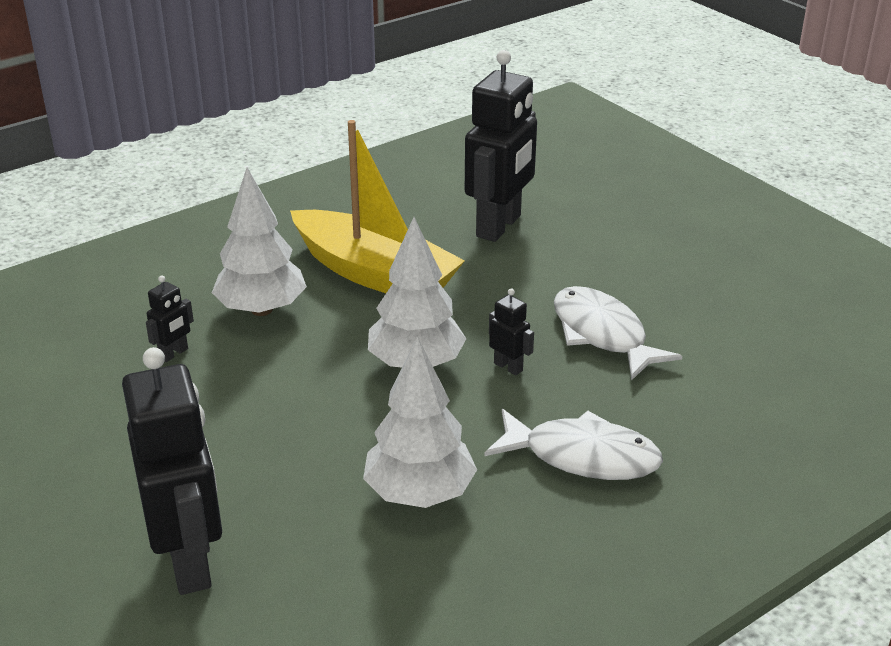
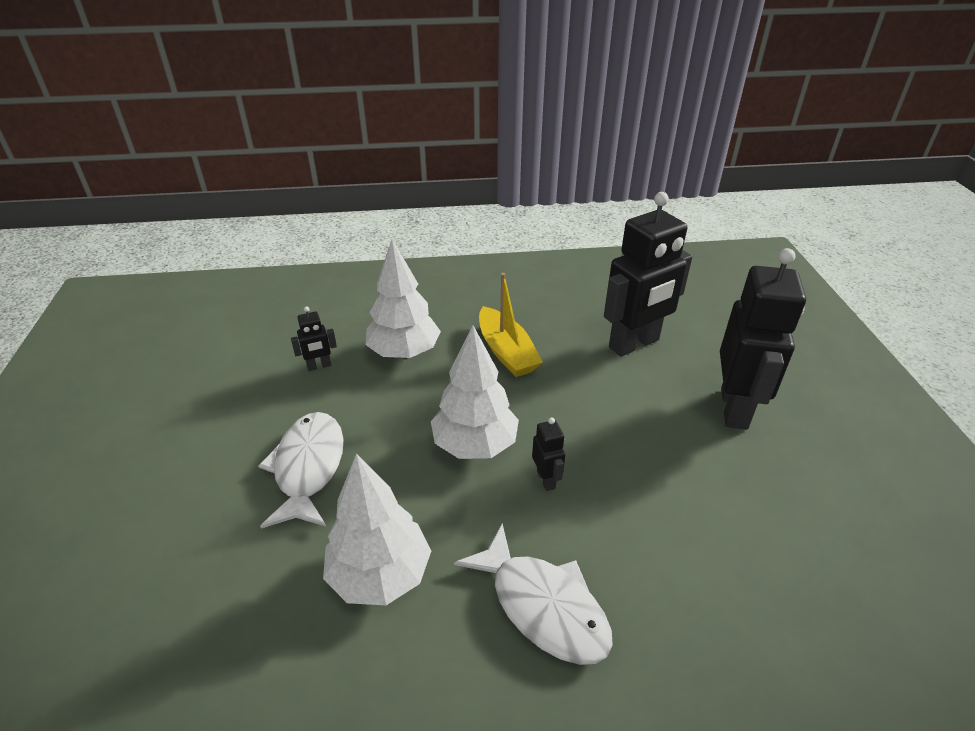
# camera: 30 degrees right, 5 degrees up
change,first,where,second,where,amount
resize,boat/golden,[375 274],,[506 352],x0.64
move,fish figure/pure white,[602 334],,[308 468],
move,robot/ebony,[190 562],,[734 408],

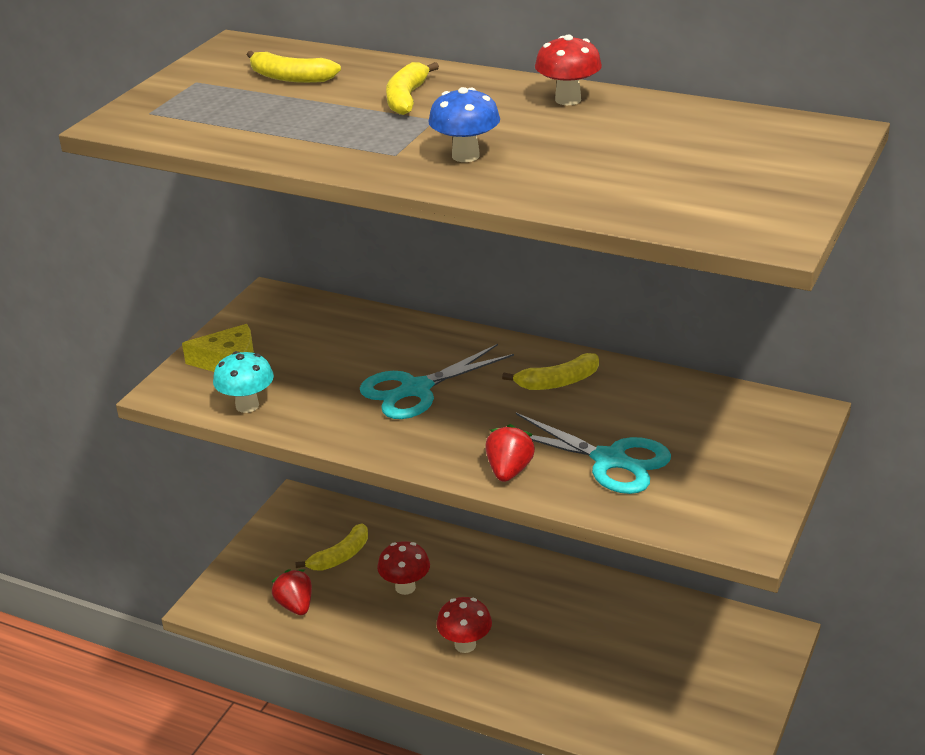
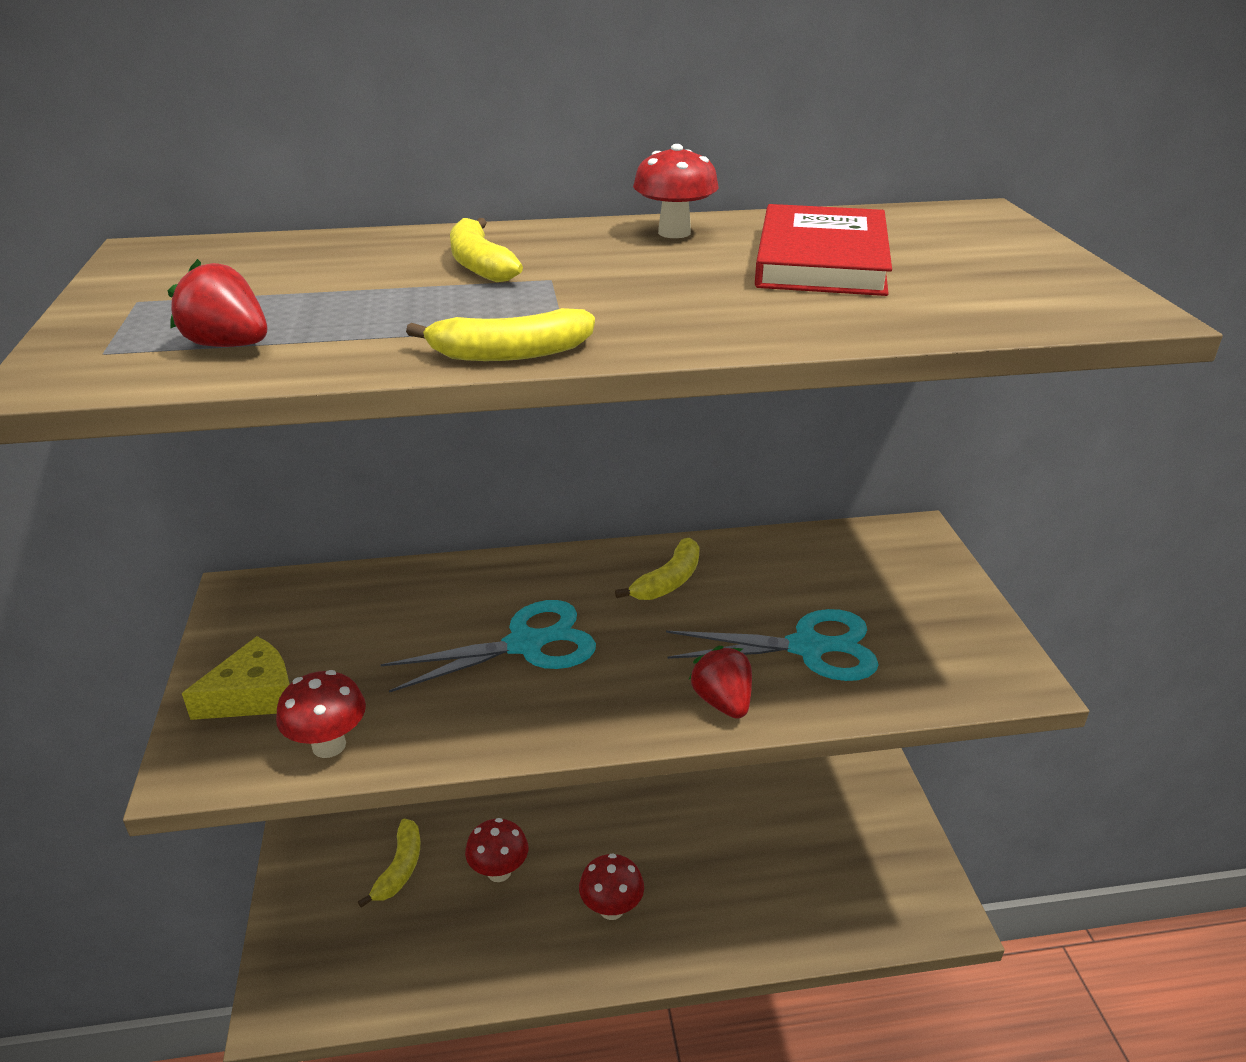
# camera: 35 degrees left, 0 degrees up
change,first,where,second,where,amount
move,banana/golden,[290 77],,[510 353],
delete,mushroom/cobalt,[465 156],,,
rotate,scissors/aqua,[416 389],,[525 644],135 degrees counterclockwise
recolor,mushroom/aqua,[247 405],mushroom/scarlet,[329 745],
move,berry/scarlet,[295 605],,[228 345],
insert,,,hardback/scarlet,[821 259],

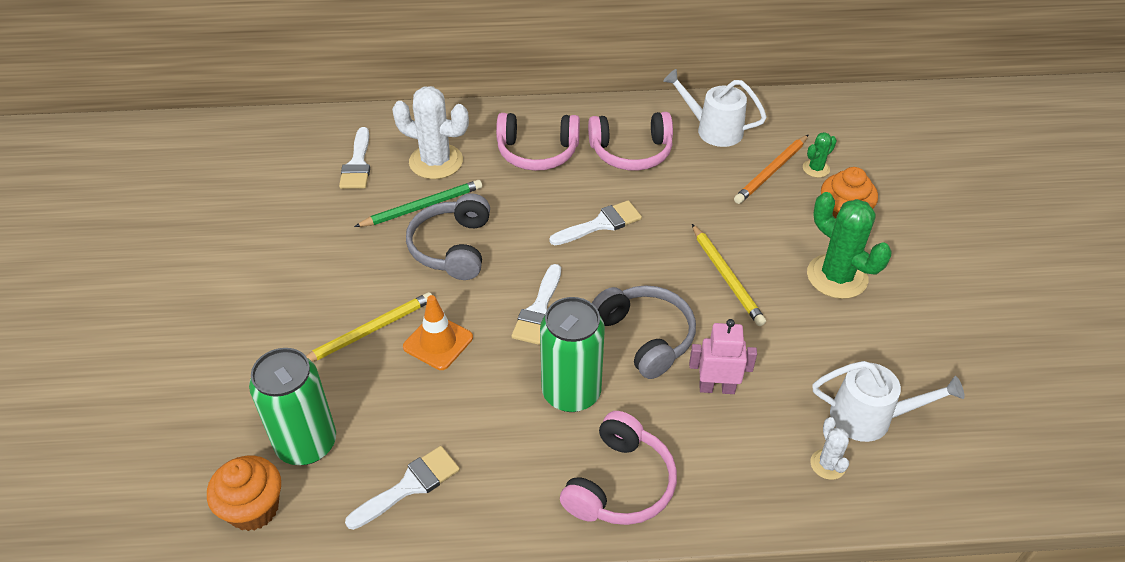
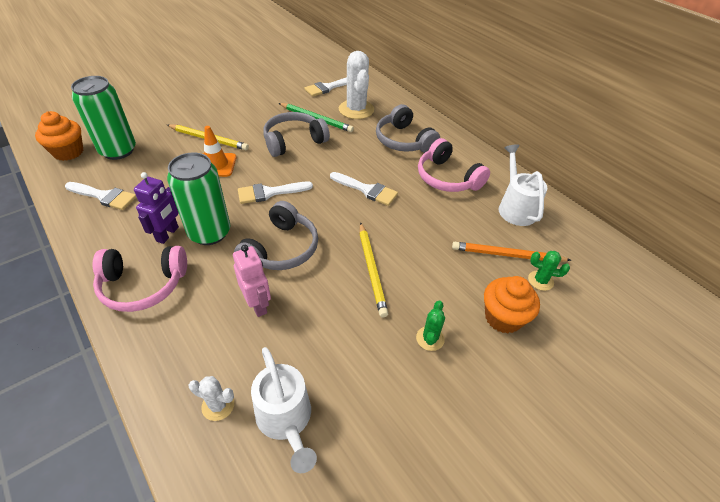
# camera: 55 degrees right, 0 degrees up
change,first,where,second,where,amount
recolor,headset/rose-pink,[537 152],headset/ash-grey,[403 141],
resize,cactus/leaf-green,[837 277],,[430 338],x0.50
rotate,pencil/golden,[726 277],,[371 269],45 degrees counterclockwise
rotate,cactus/pure white,[828 464],,[218 405],60 degrees clockwise
insert,,,robot/royal purple,[168 234],

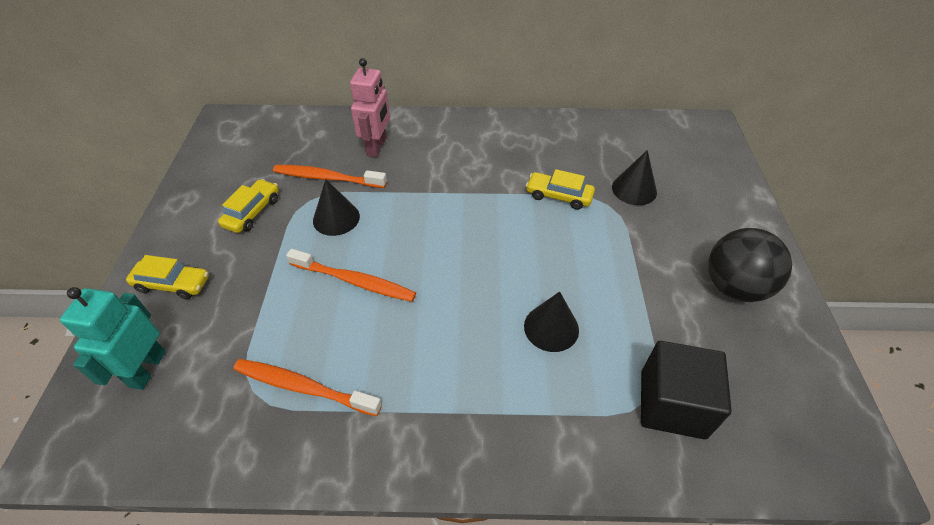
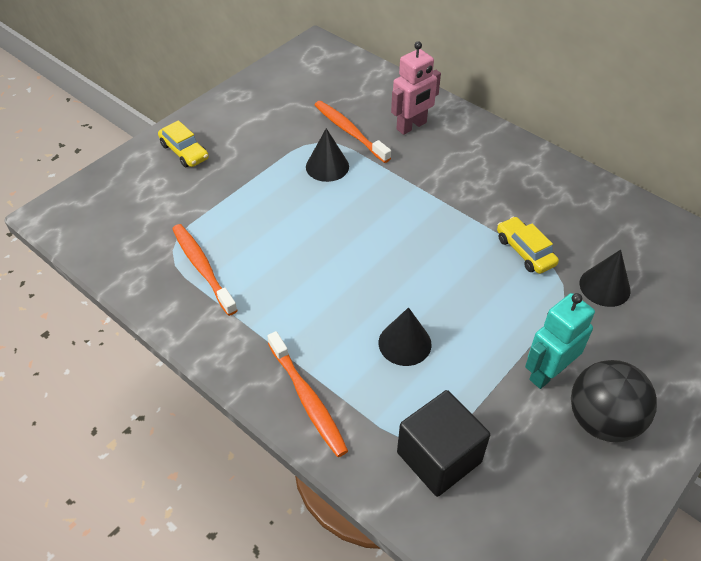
# camera: 40 degrees right, 0 degrees up
change,first,where,second,where,amount
delete,car/golden,[252 212],,,
move,dental brush/orange,[355 281],,[307 399],
move,robot/aqua,[147 369],,[547 372],

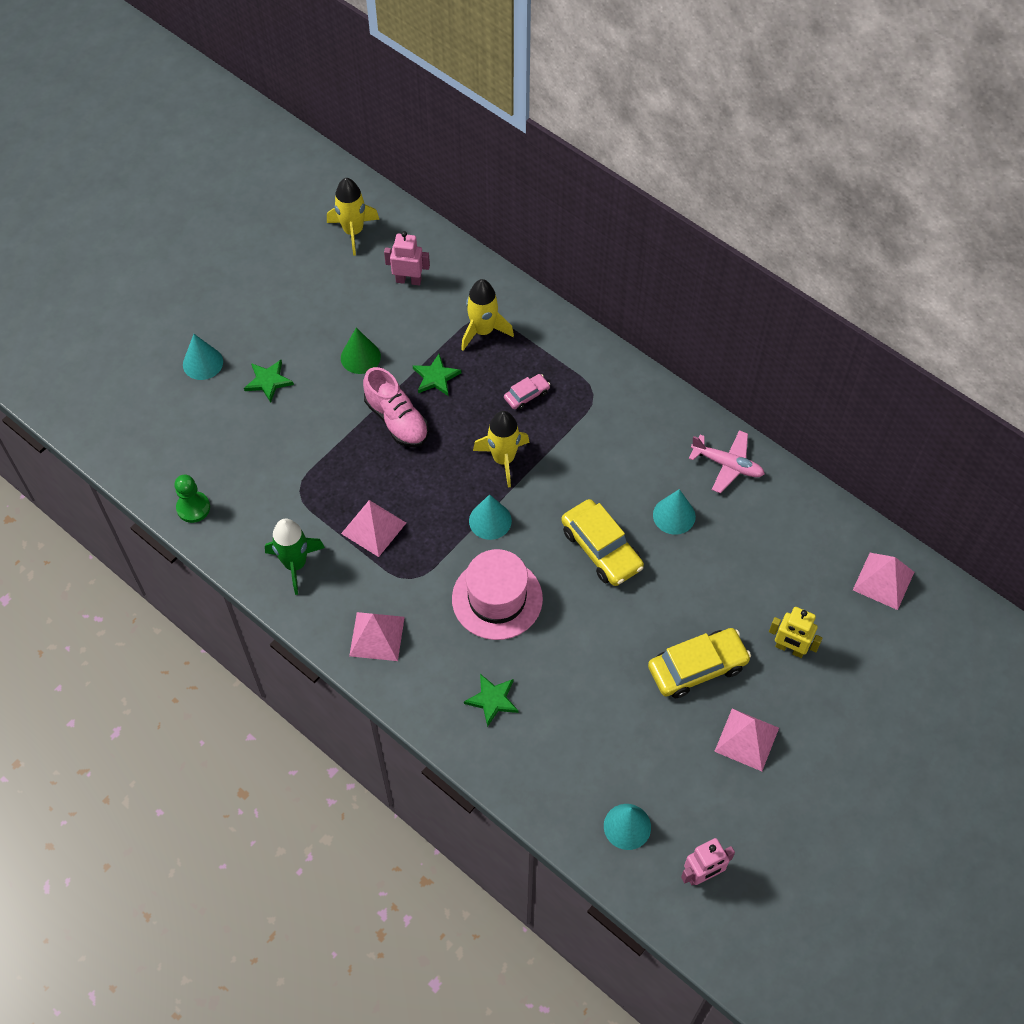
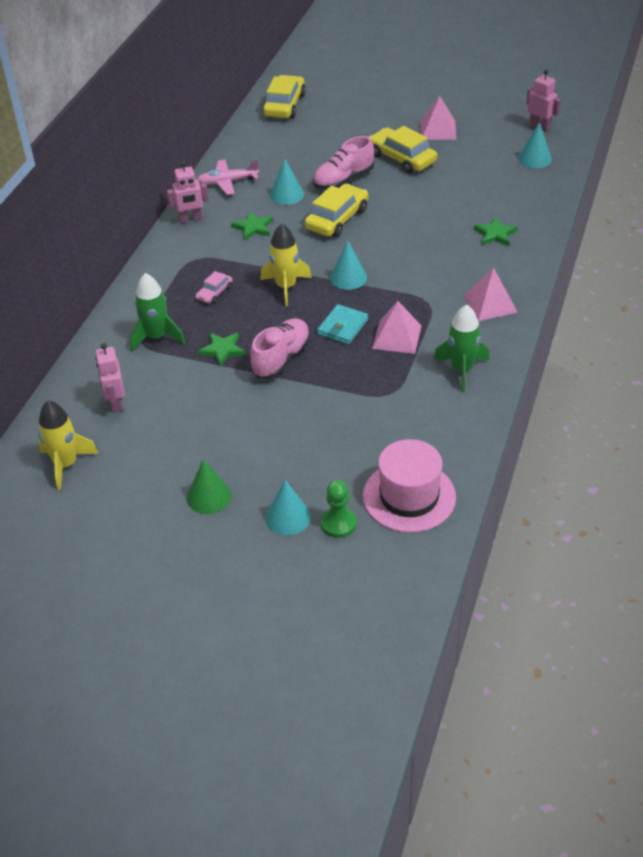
# camera: 110 degrees left, 15 degrees down
change,first,where,second,where,amount
recolor,spaceship/golden,[483 331],spaceship/leaf-green,[156 337],
move,cone shape/leaf-green,[360 357],,[209 496],
move,five-pointed star/leaf-green,[268 381],,[253 227],
rotate,car/rose-pink,[527 395],,[214 293],90 degrees counterclockwise
rotate,toy plane/rose-pink,[727 465],,[227 182],105 degrees counterclockwise
move,chess pawn/leaf-green,[193 508],,[338 523],
move,tall hat/rose-pink,[497 598],,[409 496],
replace,pyramid shape/rose-pink,[883 581],car/golden,[284 105],
delete,robot/golden,[789 649],,,
insert,,,shoe/rose-pink,[343 180],
insert,,,robot/rose-pink,[191 219],
insert,,,billfold/aqua,[342 327],

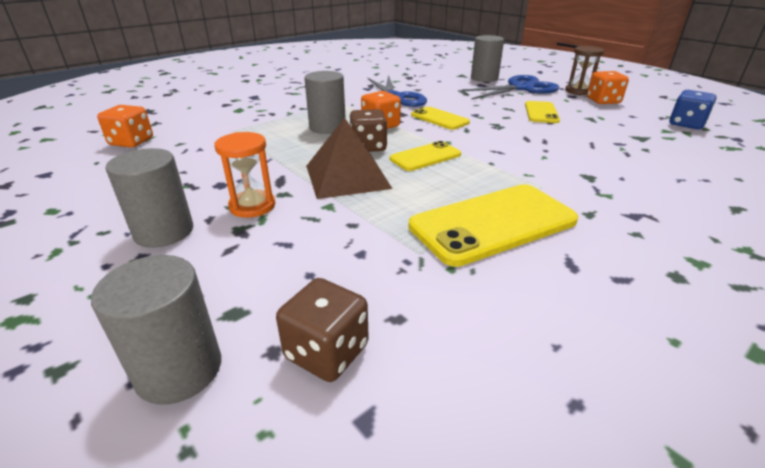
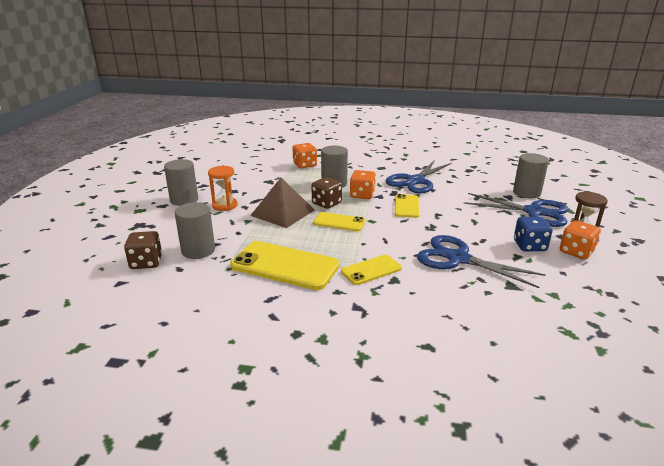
# camera: 50 degrees right, 5 degrees down
change,first,where,second,where,amount
move,dice/cobalt,[686 124],,[529 246],
move,mobile phone/golden,[541 112],,[371 270],
move,dice/orange,[131 142],,[305 165],
move,cylinder/ash-grey,[179 369],,[198 250],
insert,,,scissors/cobalt,[458 258],

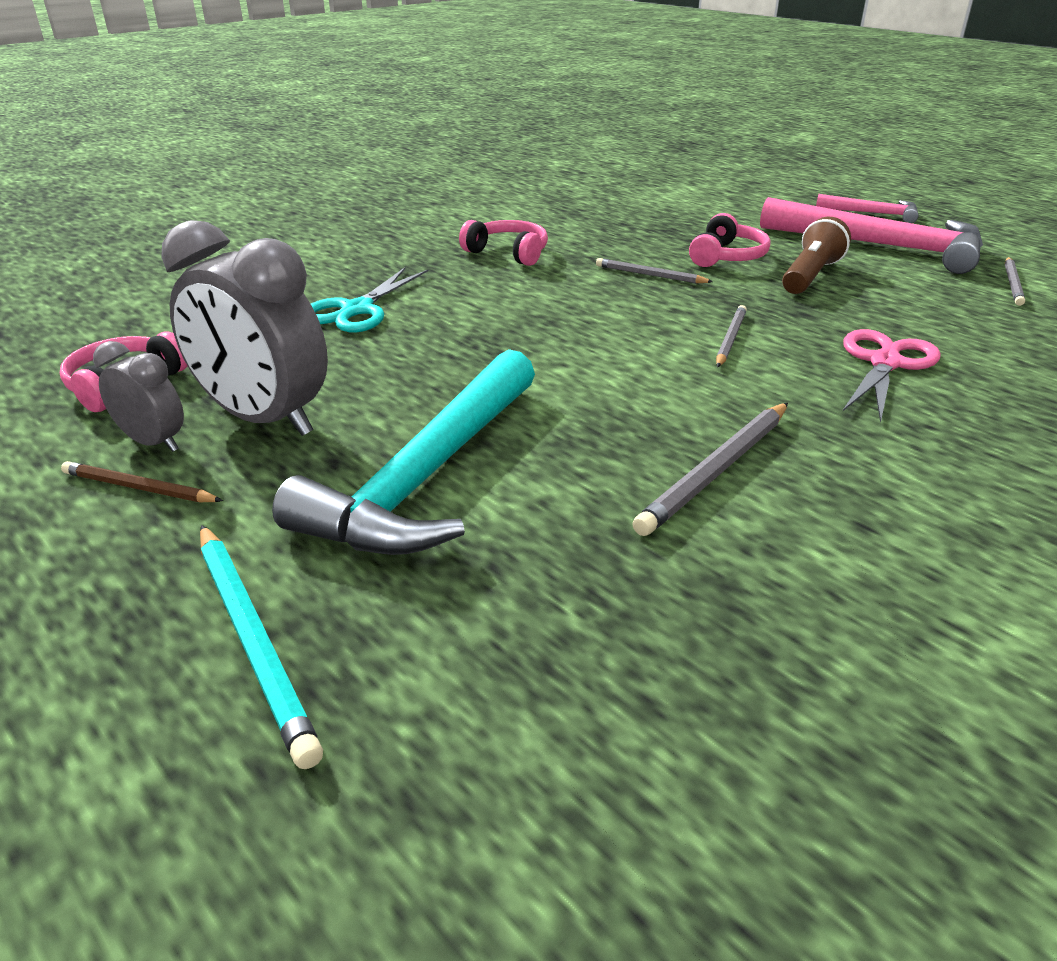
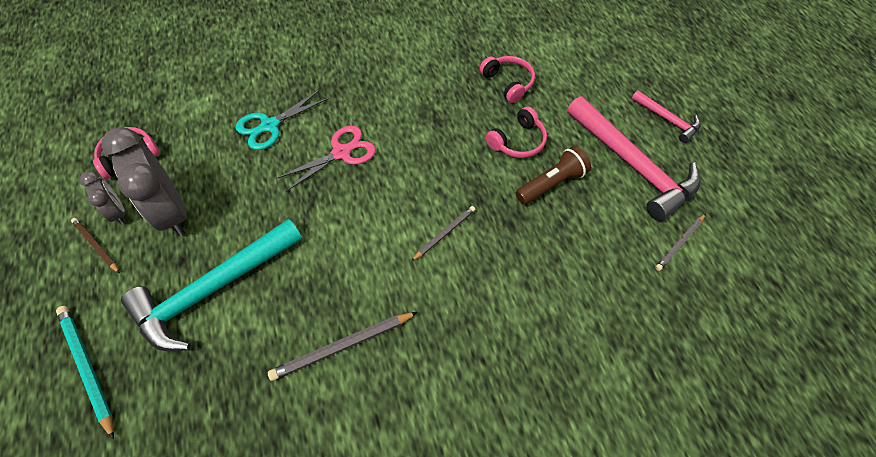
# camera: 25 degrees right, 25 degrees up
change,first,where,second,where,amount
move,headset/rose-pink,[508 253],,[508 83],
delete,pencil/ash-grey,[650 275],,,
move,scissors/rose-pink,[885 363],,[341 153],
rotate,pencil/aqua,[254 639],,[87 368],150 degrees clockwise

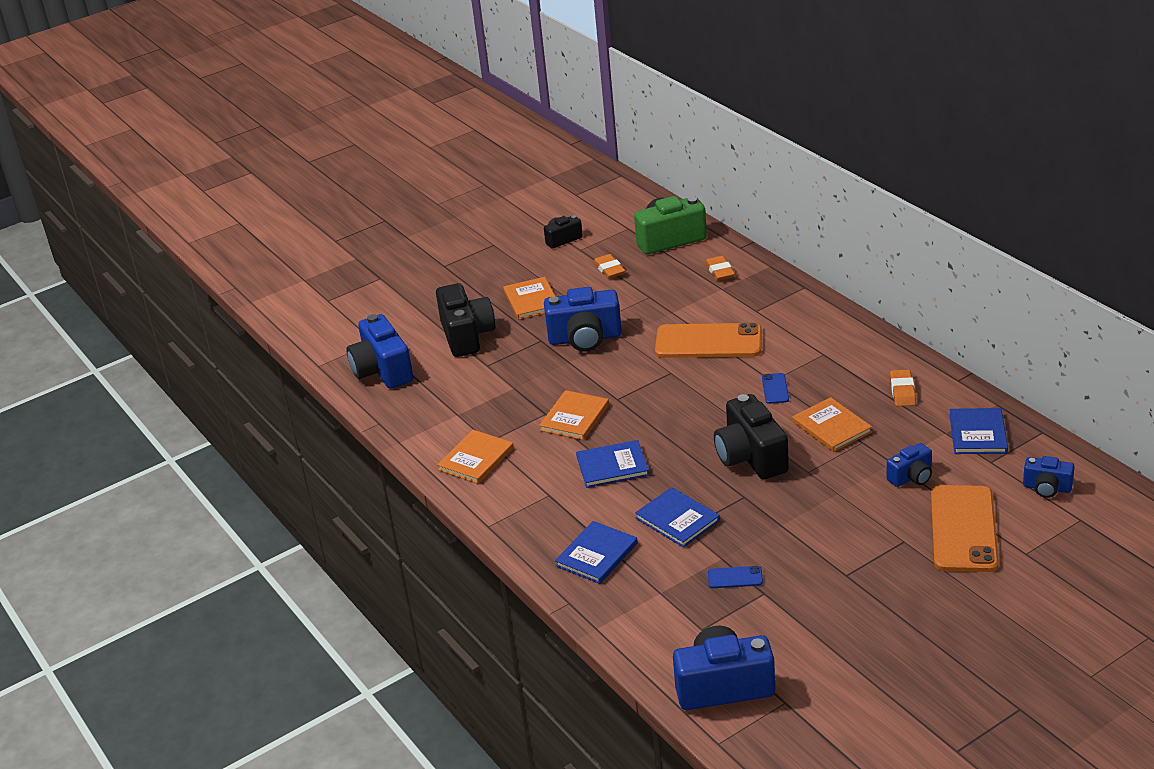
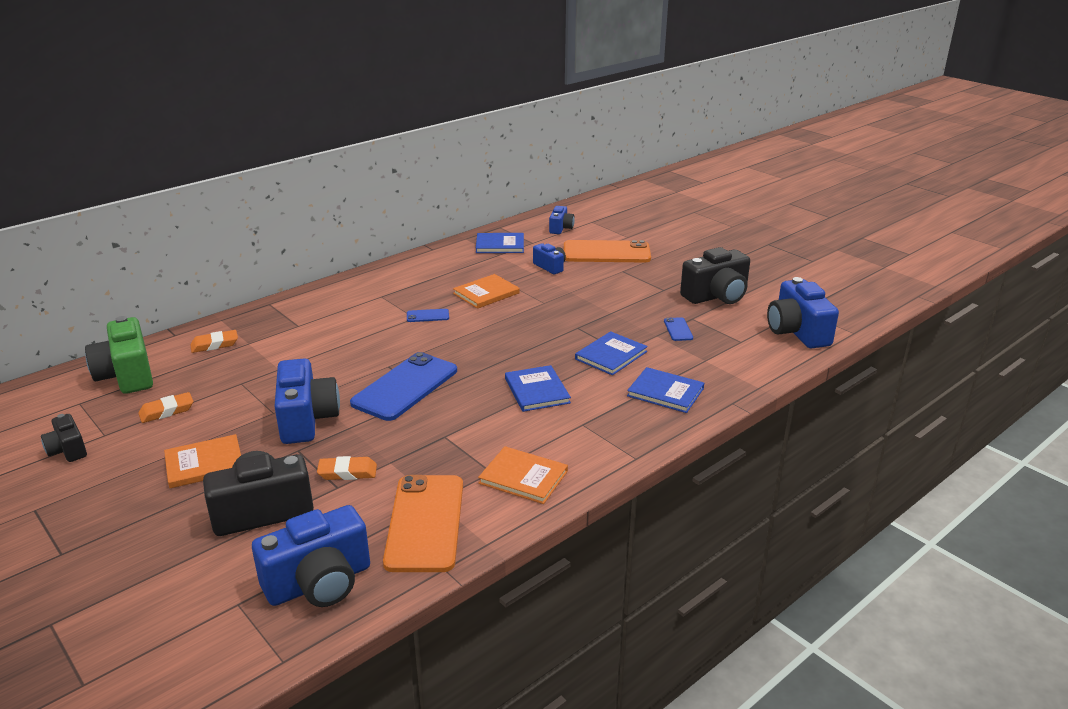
# camera: 100 degrees left, 5 degrees down
change,first,where,second,where,amount
move,mobile phone/orange,[708 342],,[425 523],
move,gum eraser/orange,[902 391],,[347 472],
delete,hardback/orange,[574 417],,,
move,photo camera/ebony,[750 457],,[716 296],
insert,,,mobile phone/cobalt,[405 387],

